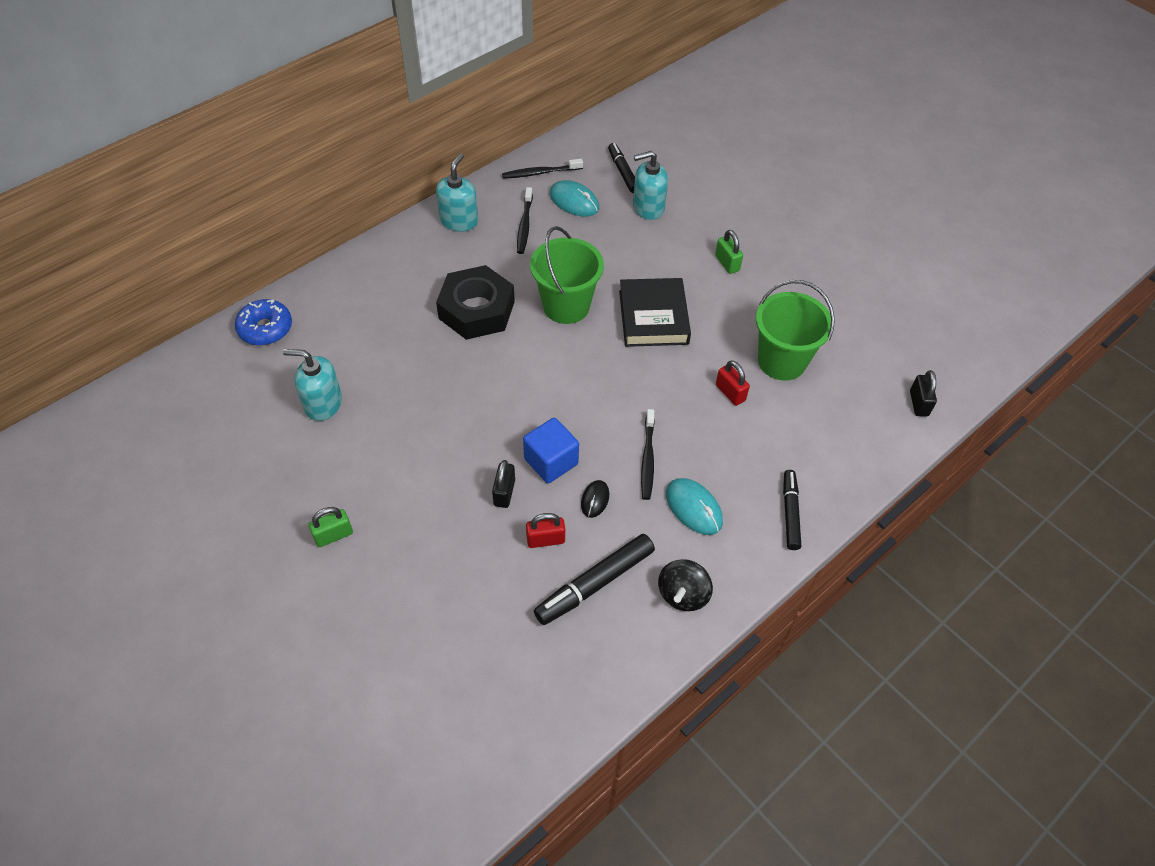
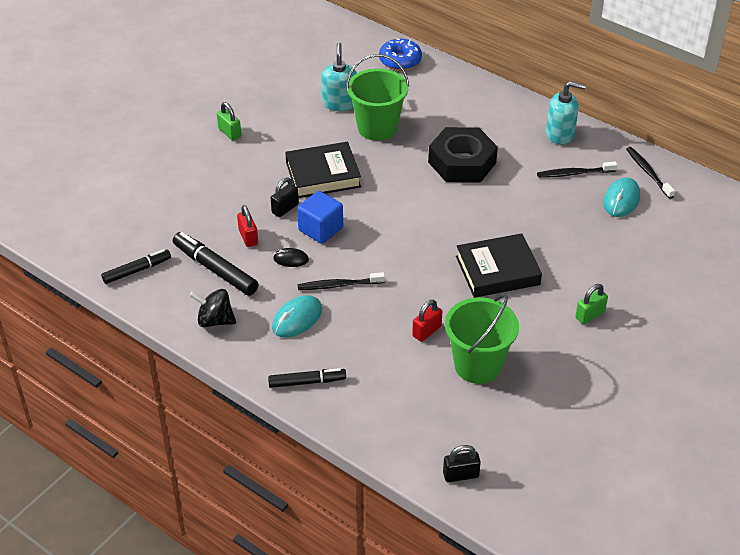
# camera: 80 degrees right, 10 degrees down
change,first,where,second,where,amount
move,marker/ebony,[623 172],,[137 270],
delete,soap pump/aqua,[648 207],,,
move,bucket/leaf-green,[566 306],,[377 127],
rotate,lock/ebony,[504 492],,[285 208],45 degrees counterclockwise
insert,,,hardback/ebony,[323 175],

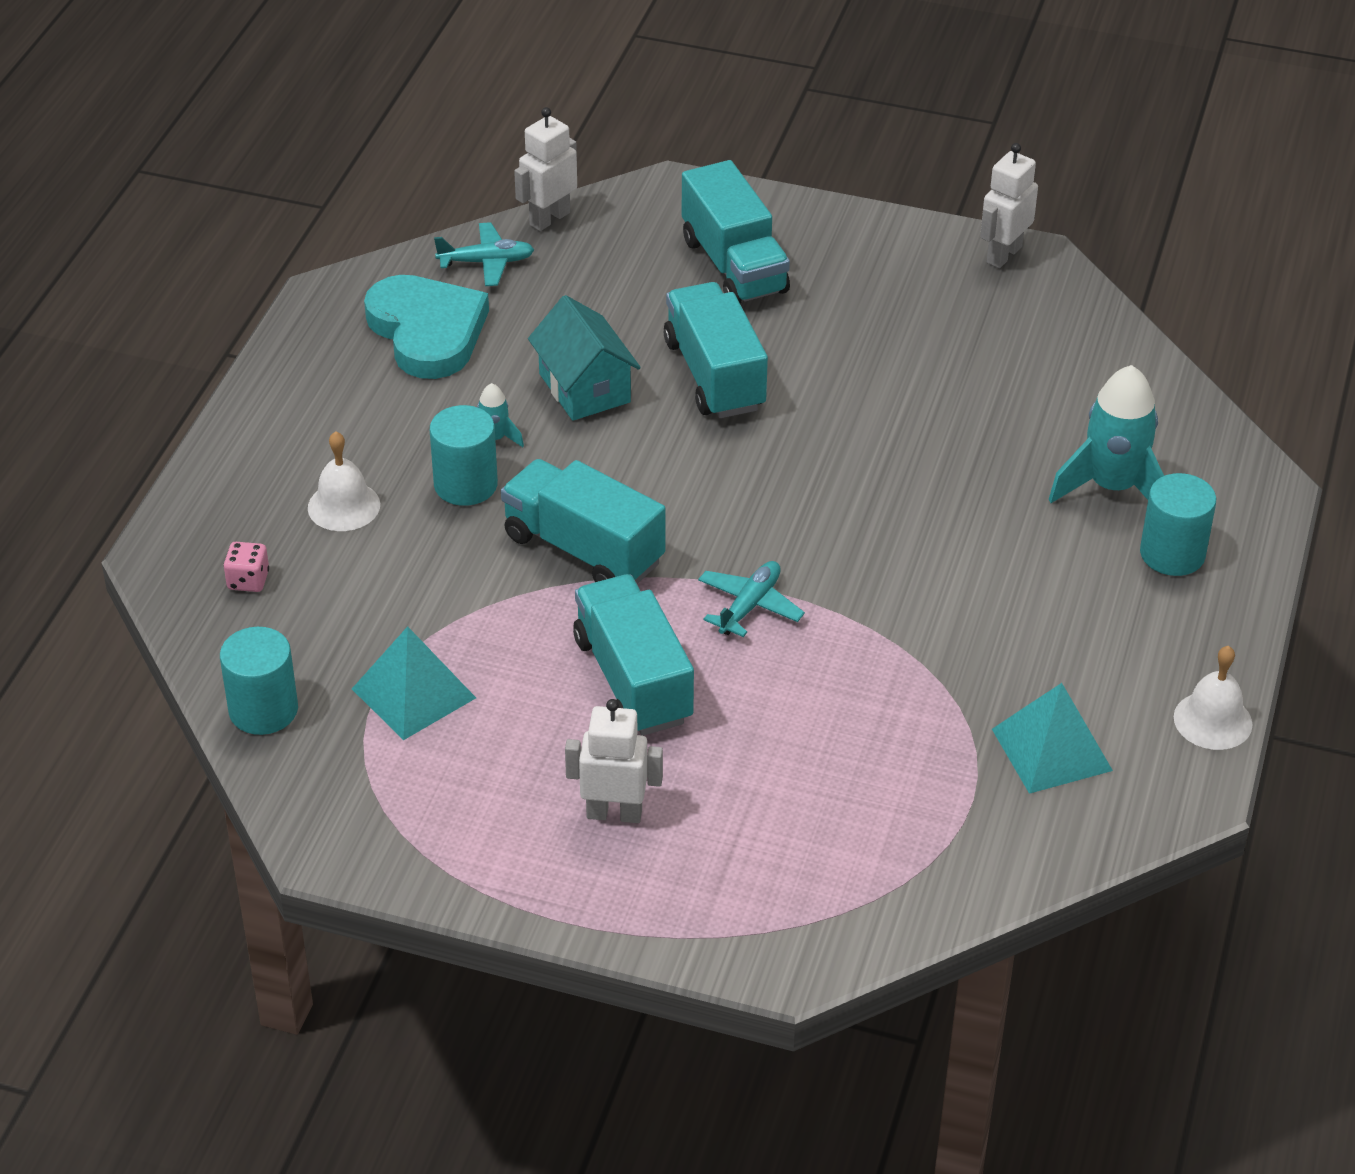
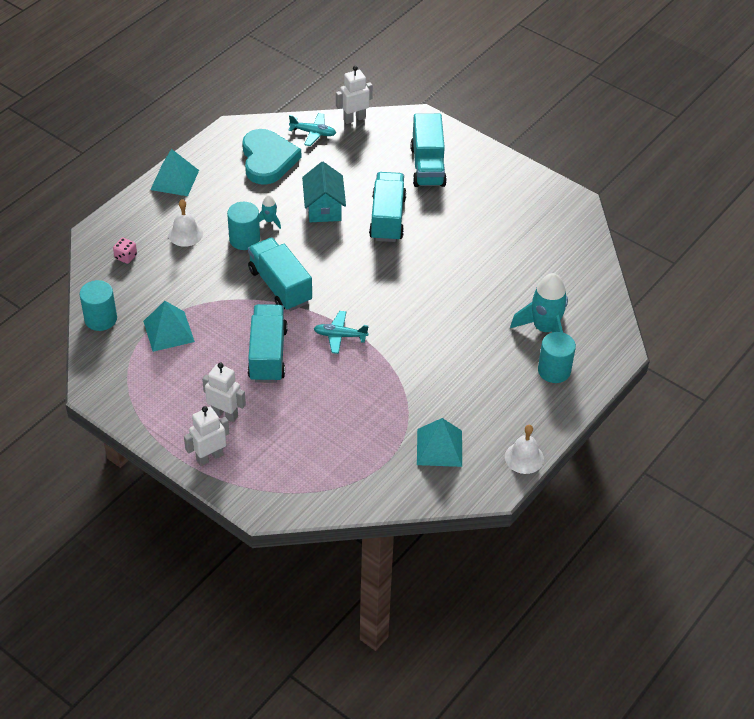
# camera: 20 degrees right, 5 degrees up
change,first,where,second,where,amount
move,robot/pure white,[1003 255],,[209 457],
rotate,toy plane/aqua,[749 606],,[340 336],135 degrees counterclockwise
insert,,,pyramid shape/aqua,[174 180],

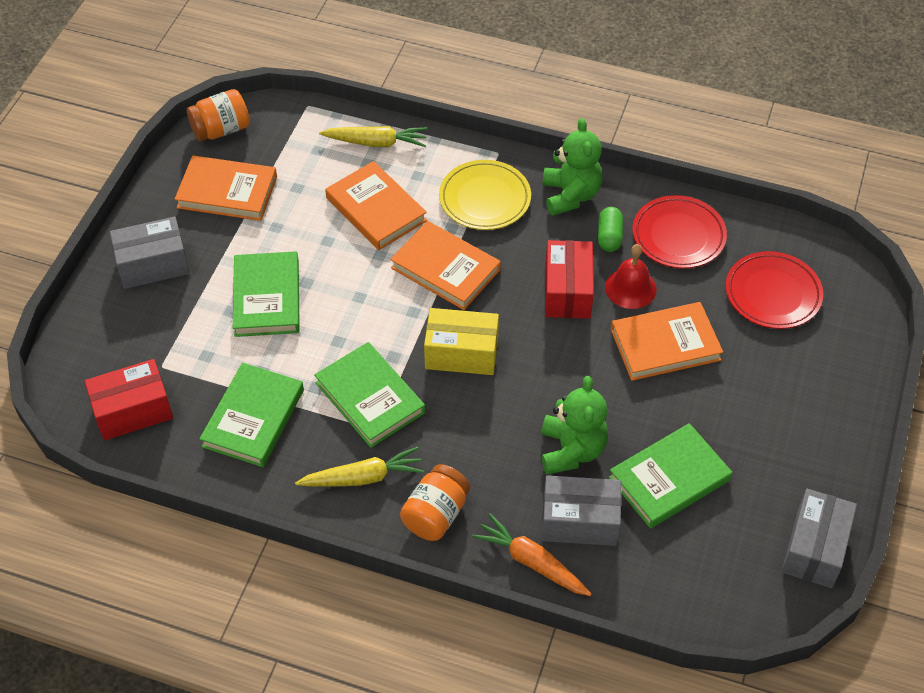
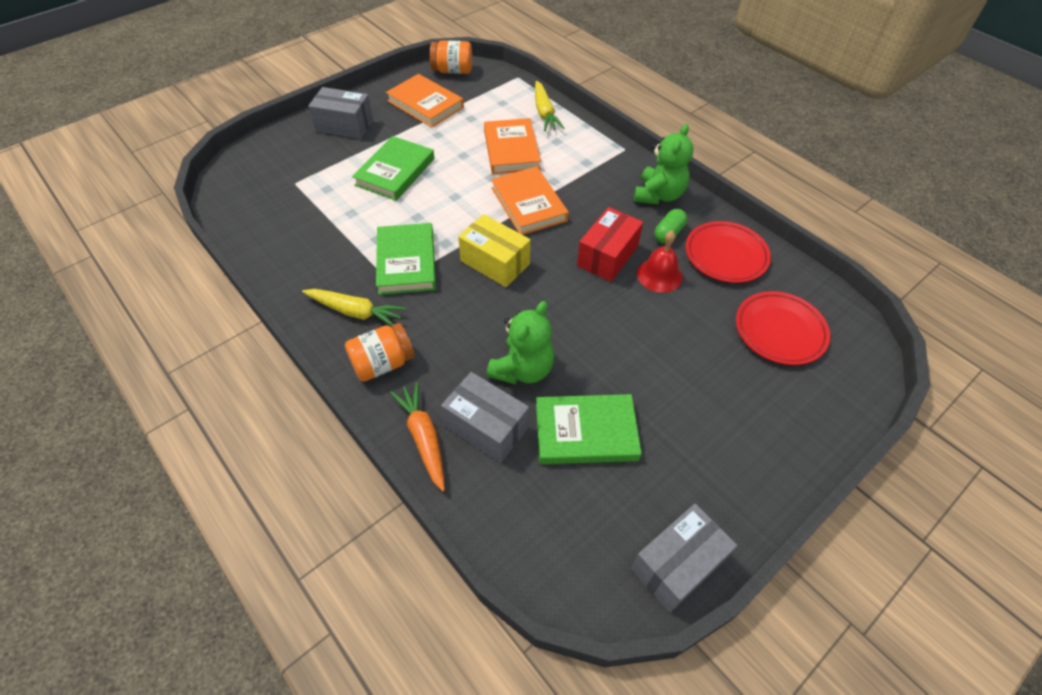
# camera: 30 degrees right, 0 degrees up
change,first,where,second,where,amount
rotate,toy carrot/golden,[376 142],,[544 112],45 degrees clockwise
delete,flat dish/golden,[485 199],,,
delete,hardback/orange,[665 345],,,
delete,package/scarlet,[133 411],,,
delete,hardback/leaf-green,[253 418],,,

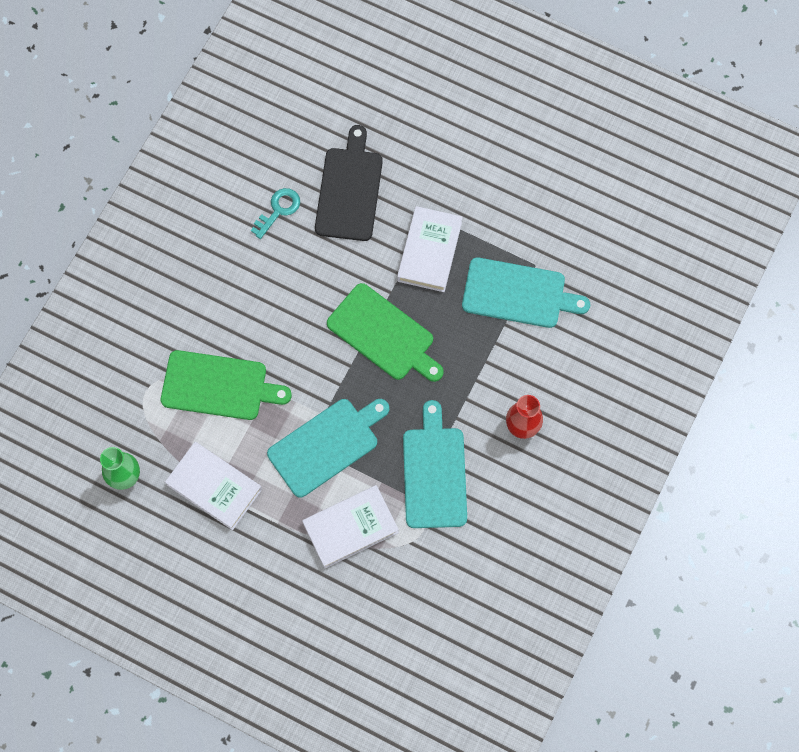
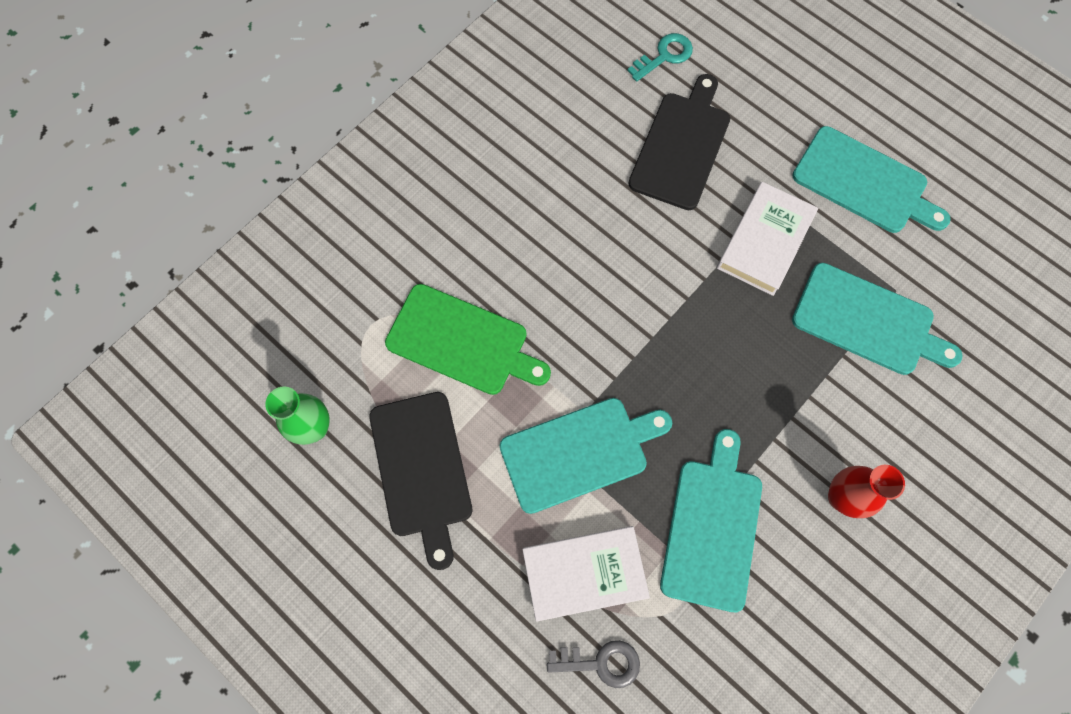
# camera: 15 degrees right, 0 degrees up
change,first,where,second,where,amount
move,key/aqua,[278 210],,[664 56],
delete,chopping board/leaf-green,[384 335],,,
replace,hardback/pure white,[214 487],chopping board/ebony,[421 469],
insert,,,chopping board/aqua,[864 183],
insert,,,key/ash-grey,[601 662],

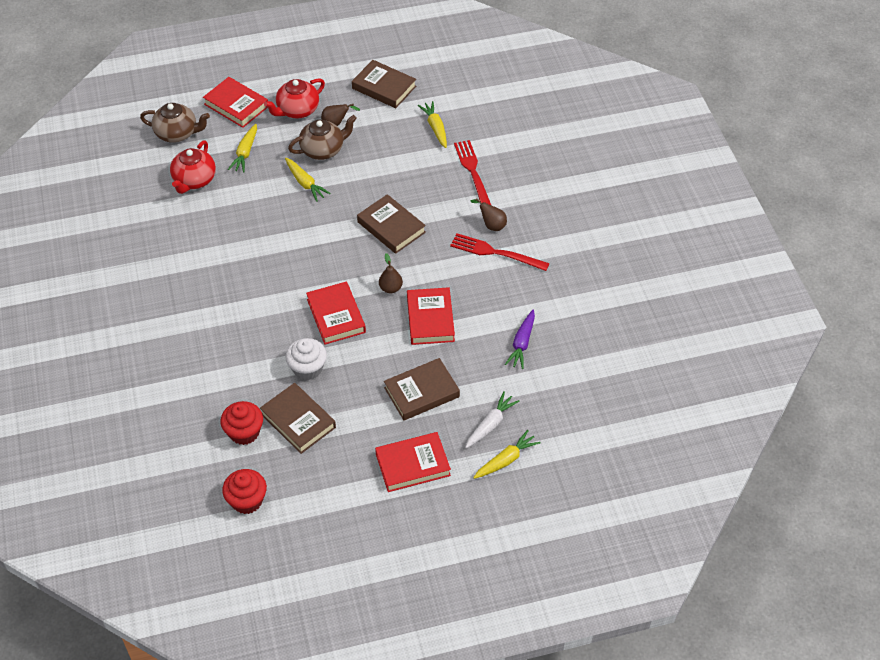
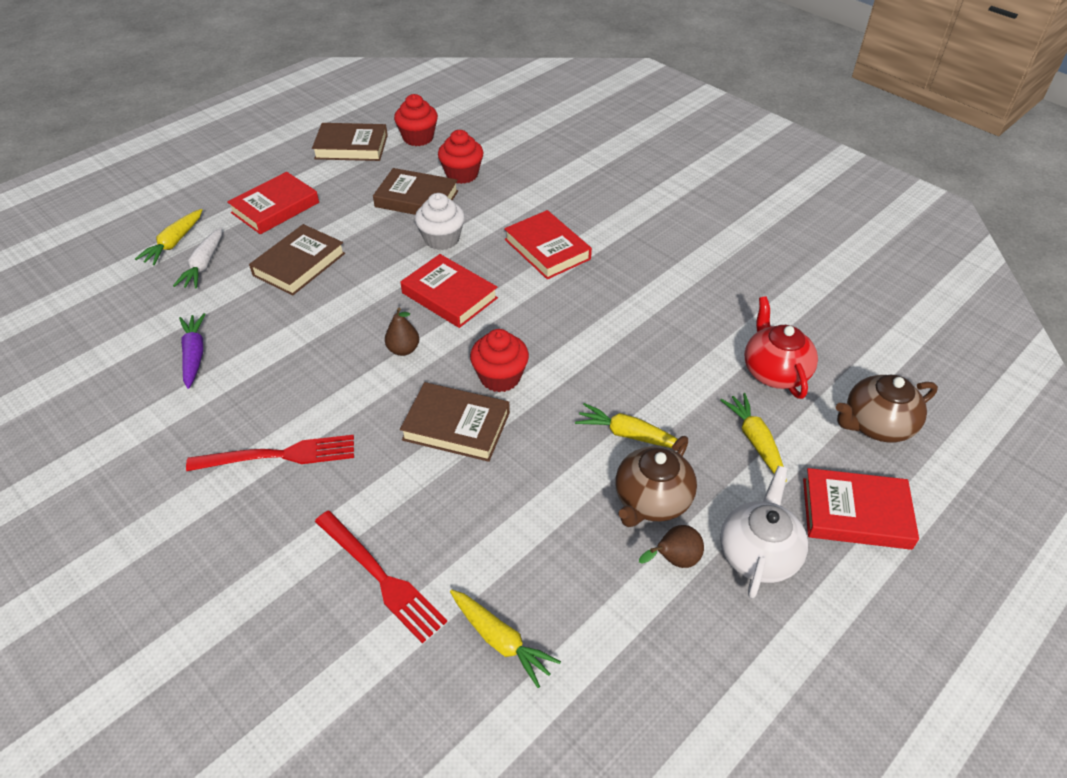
# camera: 150 degrees right, 5 degrees down
change,first,where,second,where,amount
move,hardback/russet,[384 87],,[351 147],
recolor,teapot/scarlet,[297 110],teapot/pure white,[758 553],
delete,toy pear/russet,[491 225],,,
move,hardback/scarlet,[430 319],,[547 249],
insert,,,muffin/scarlet,[500 377],

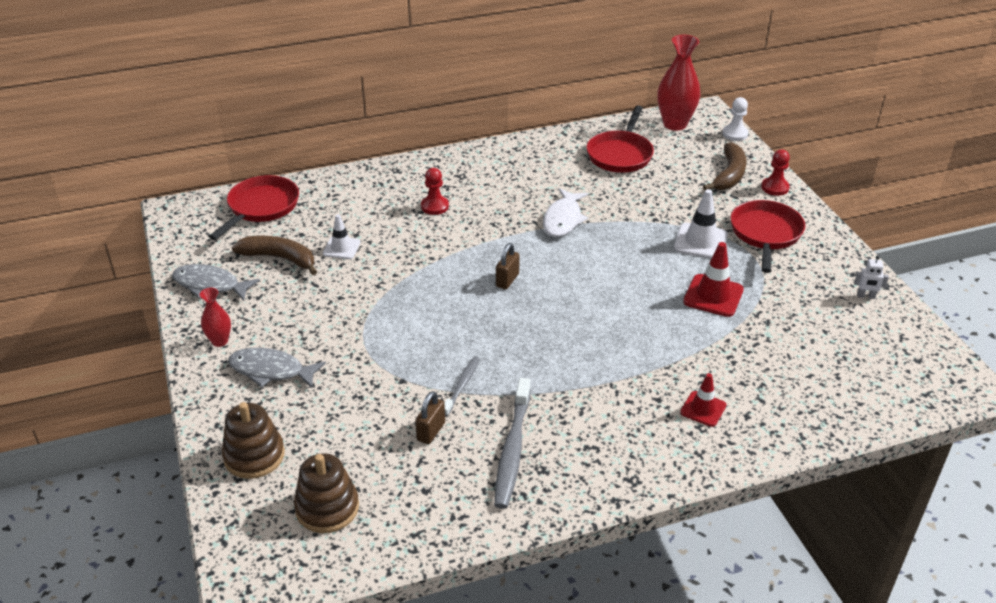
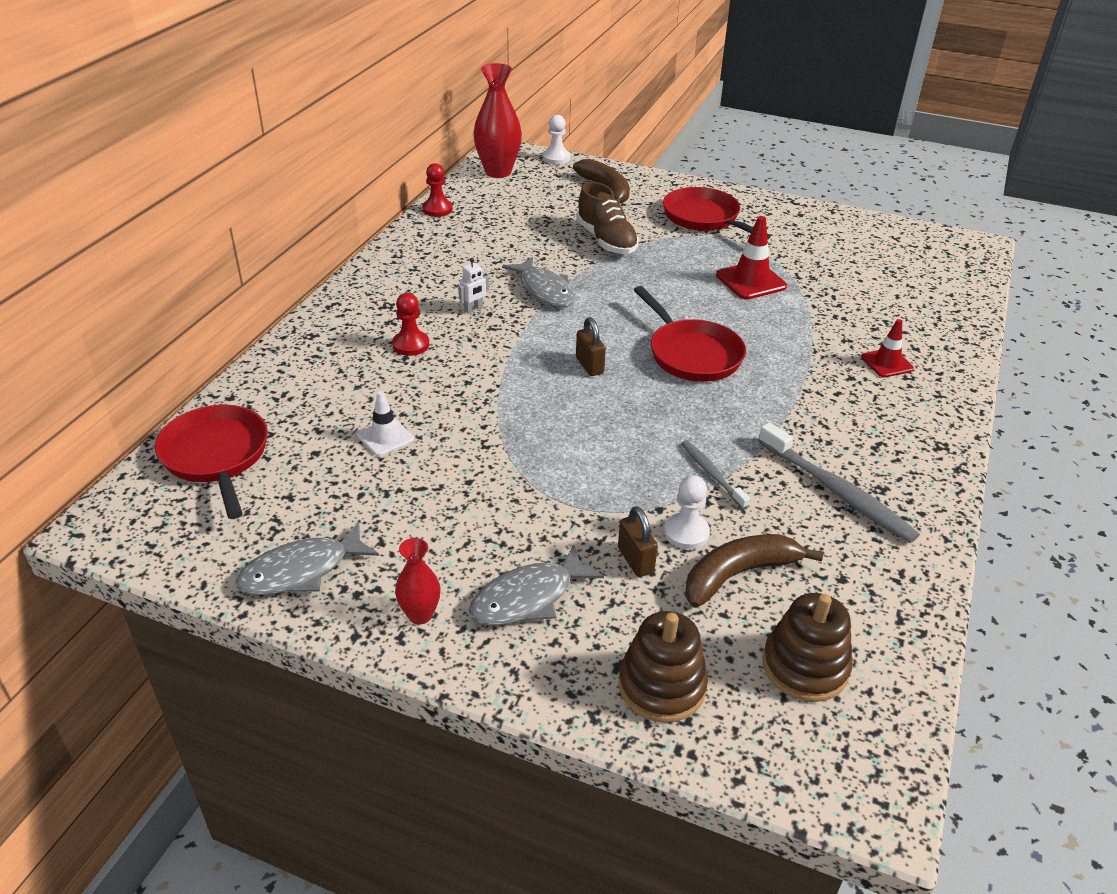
# camera: 50 degrees left, 0 degrees up
change,first,where,second,where,amount
move,skillet/scarlet,[620 154],,[691 354],
move,chess pawn/scarlet,[775 187],,[437 209],
recolor,fish figure/pure white,[563 219],fish figure/ash-grey,[544 290],
delete,road cone/pure white,[700 242],,,
move,banana/russet,[280 258],,[738 574],
move,robot/pure white,[866 296],,[473 309],
move,lock/russet,[431 431],,[635 560],
insert,,,shoe/russet,[606 240],
insert,,,chess pawn/pure white,[686 533],

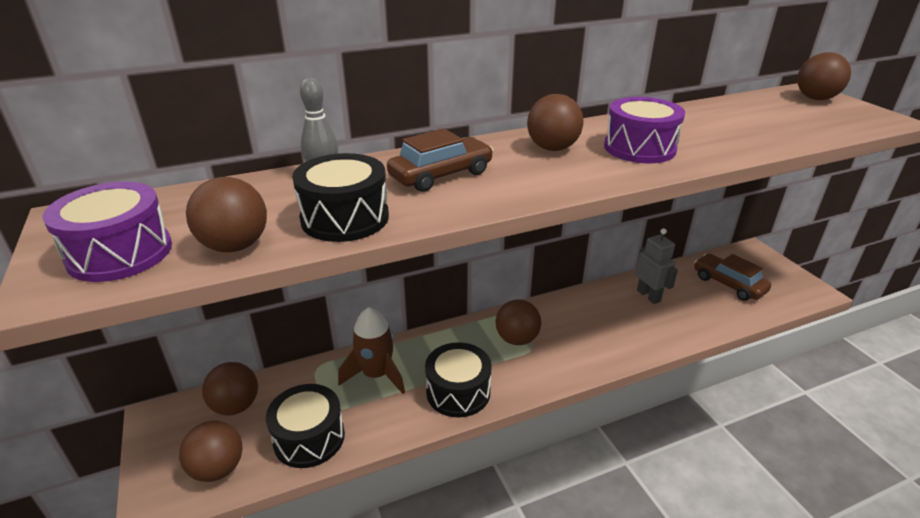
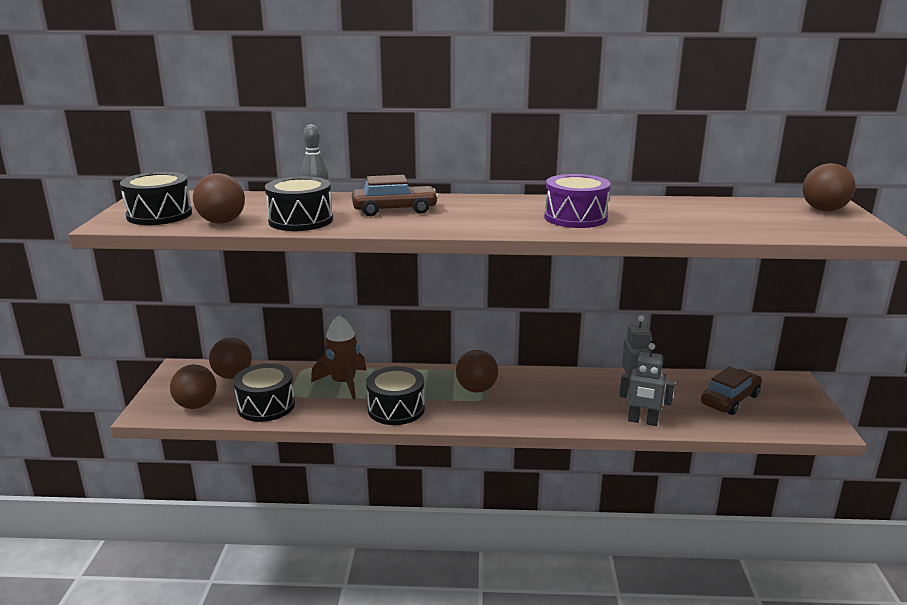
# camera: 25 degrees right, 10 degrees down
change,first,where,second,where,amount
delete,sphere/russet,[552 148],,,
recolor,snare drum/royal purple,[120 253],snare drum/ebony,[159 215],
rotate,car/russet,[728 284],,[730 400],60 degrees clockwise
insert,,,robot/ash-grey,[642 421],

